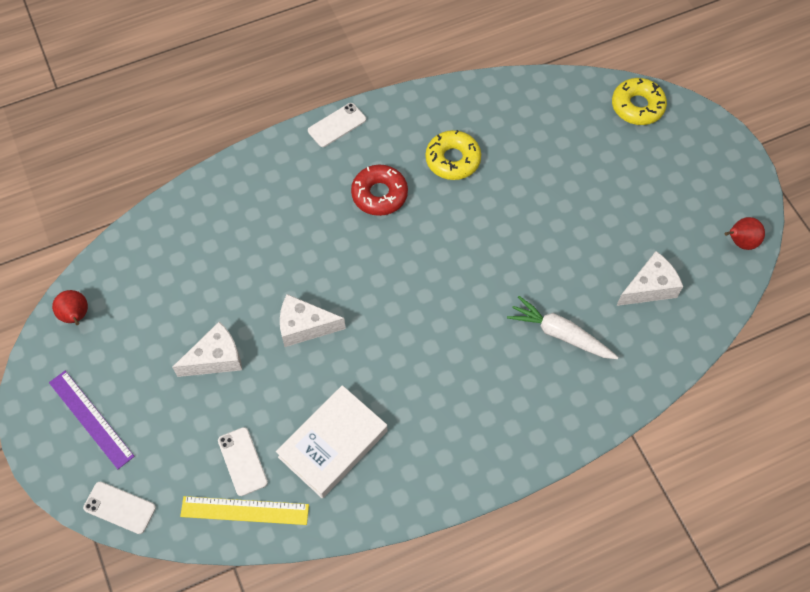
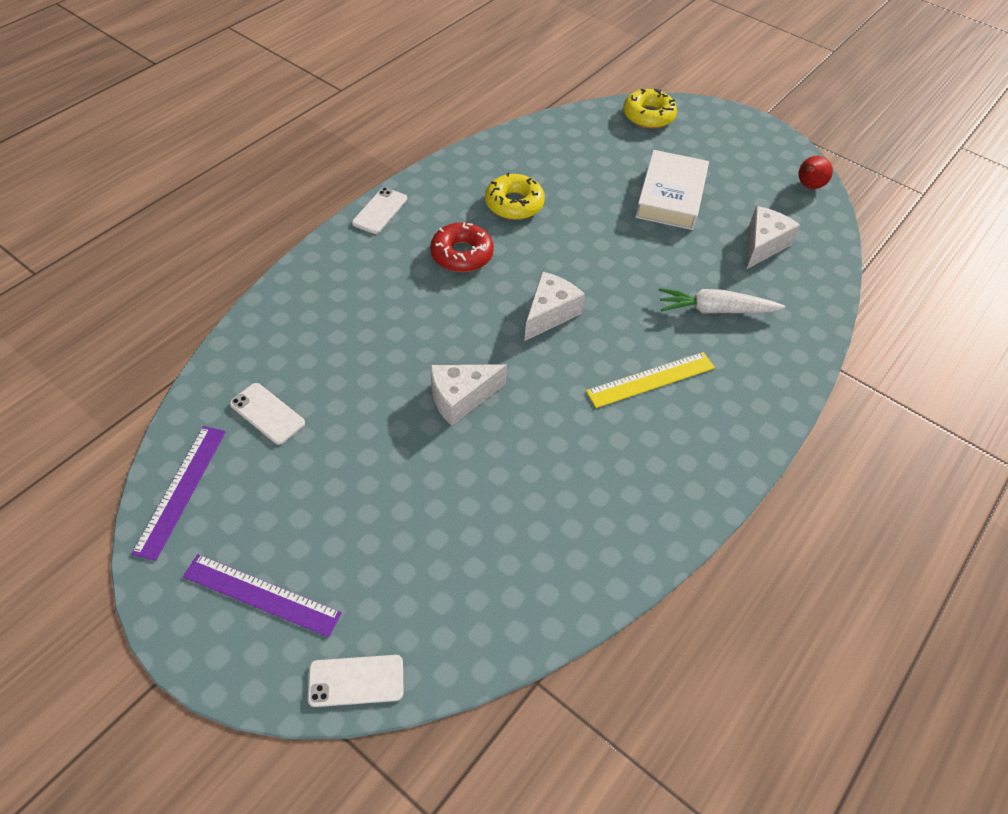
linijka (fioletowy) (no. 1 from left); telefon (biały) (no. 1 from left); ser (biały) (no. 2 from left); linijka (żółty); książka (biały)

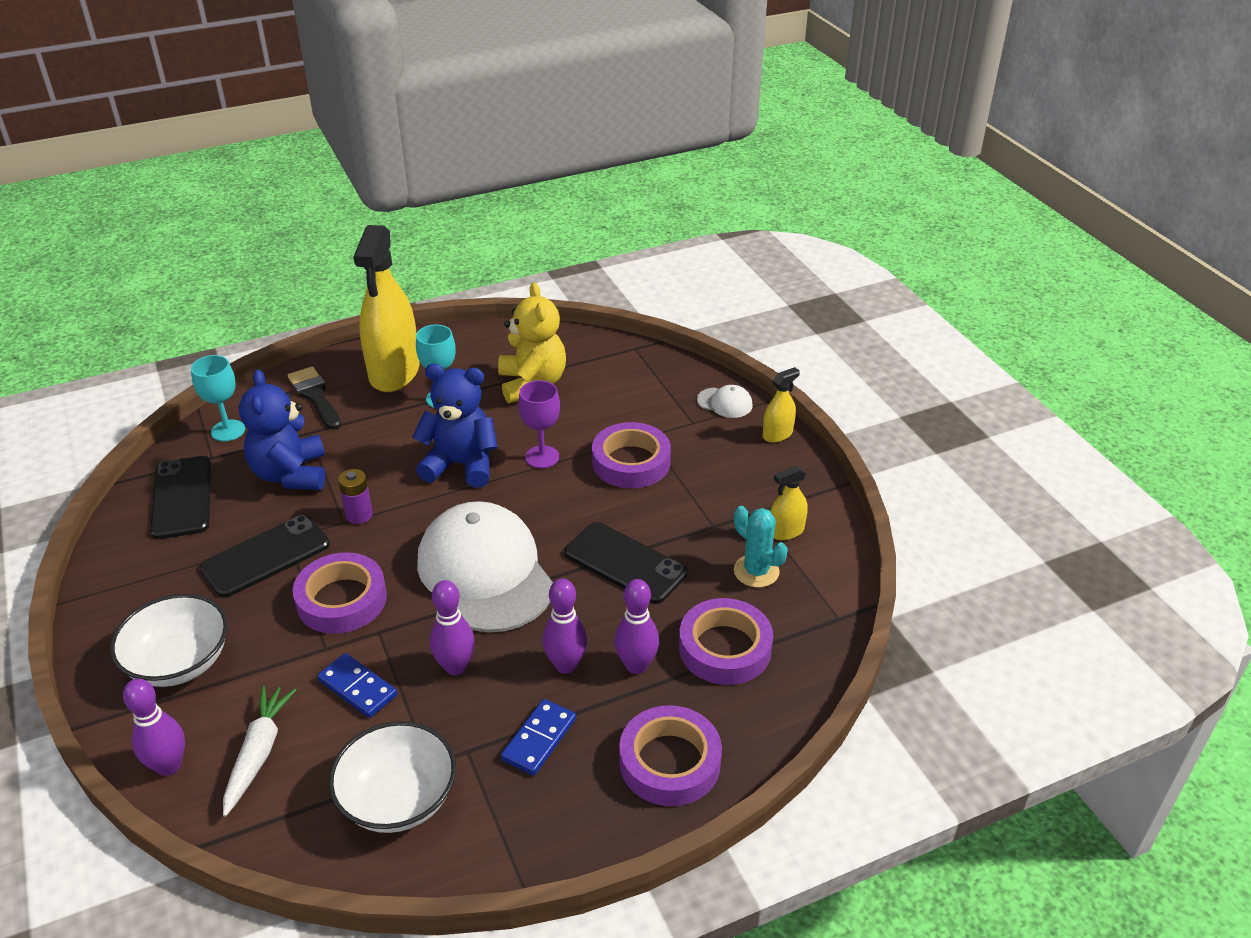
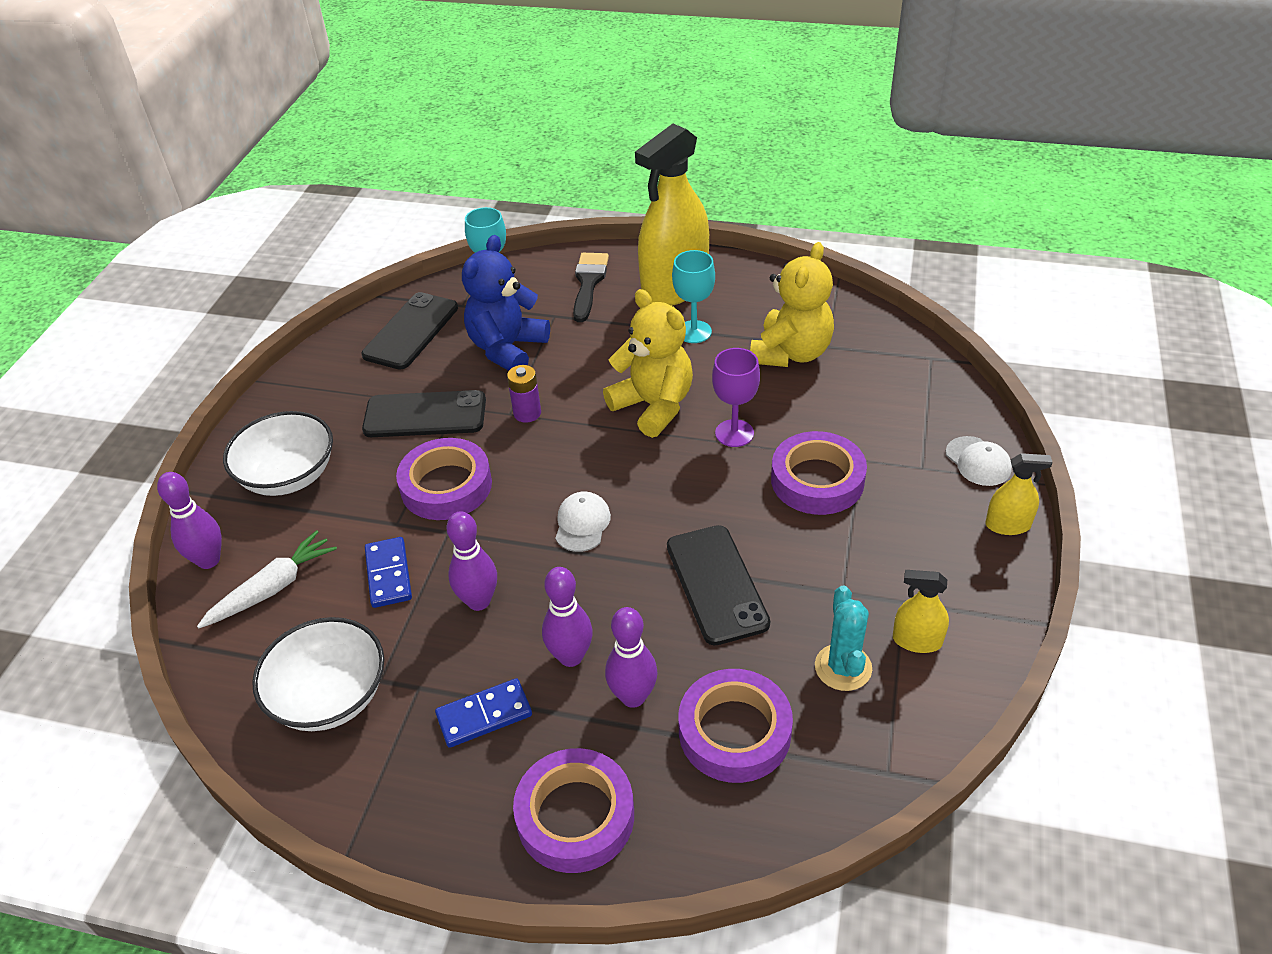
czapka (biały) (no. 1 from left); miś (żółty) (no. 1 from left)

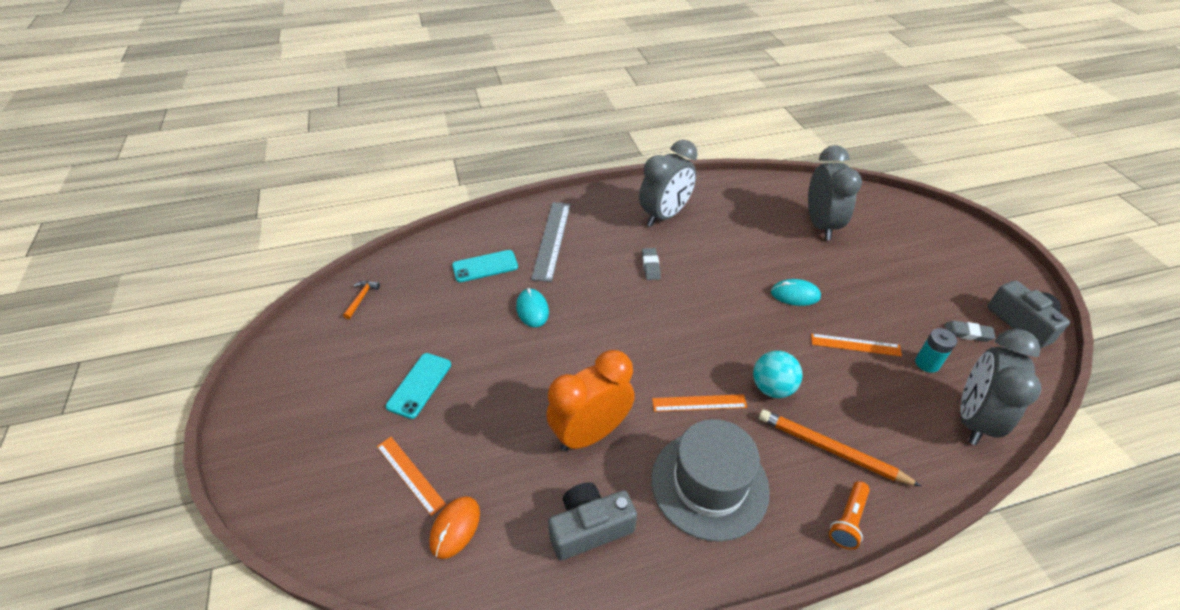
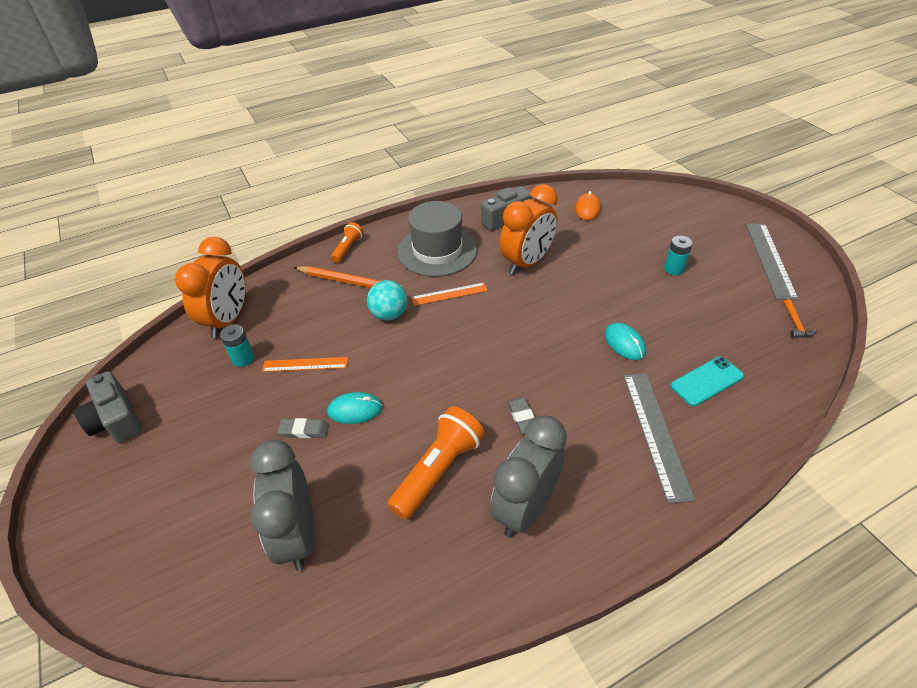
budzik (pomarańczowy) (no. 1 from left); gumka do mazania (szary) (no. 1 from left); latarka (pomarańczowy) (no. 2 from left); bateria (turkusowy) (no. 2 from left); linijka (szary) (no. 2 from left); linijka (pomarańczowy) (no. 1 from left in the first image)

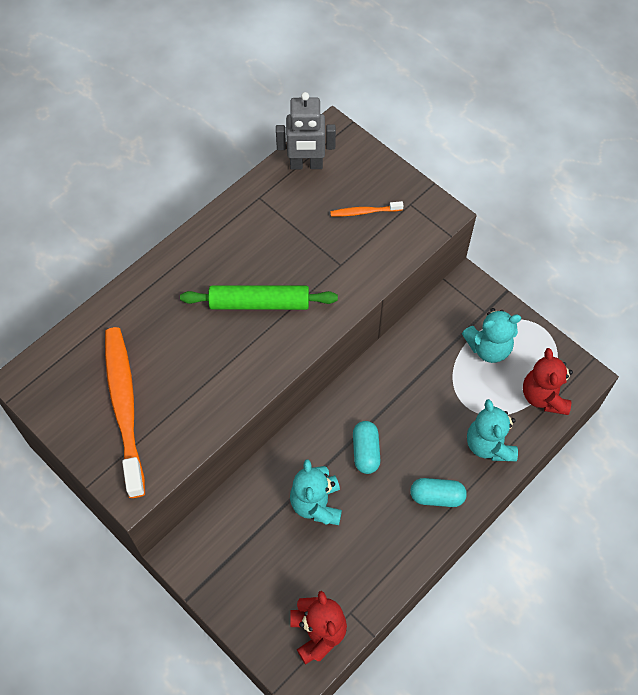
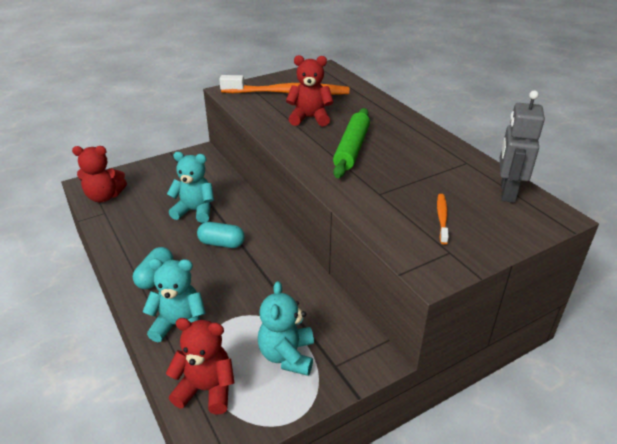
miś (czerwony) (no. 3 from left)

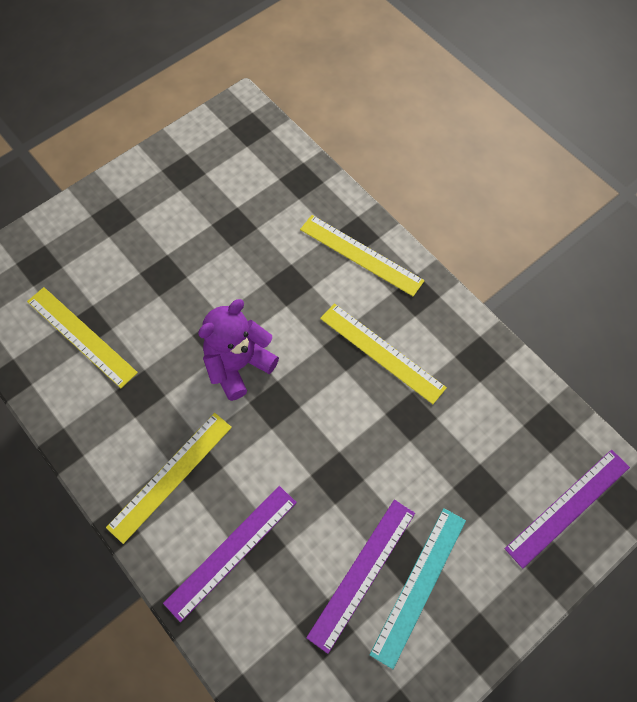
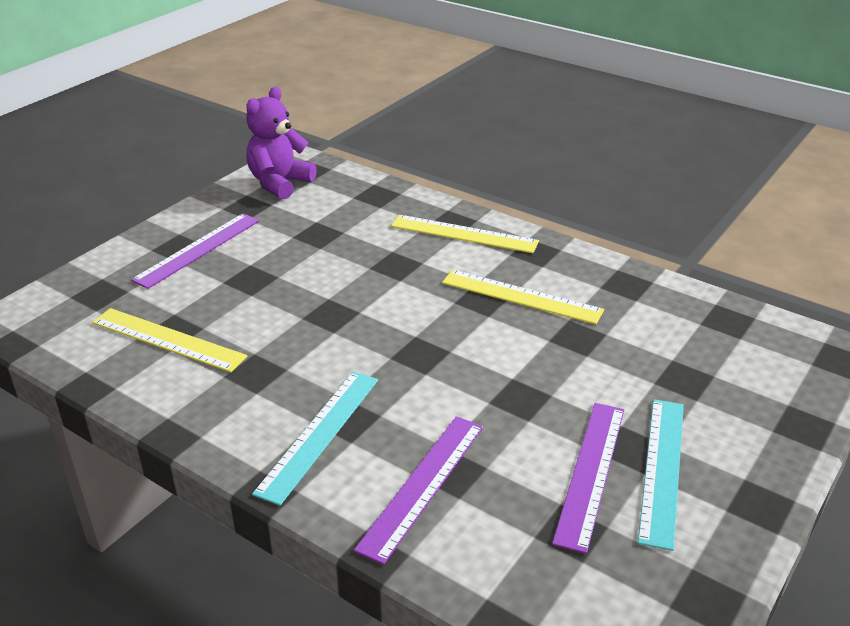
linijka (fioletowy) (no. 1 from left); miś (fioletowy); linijka (turkusowy) (no. 1 from left)

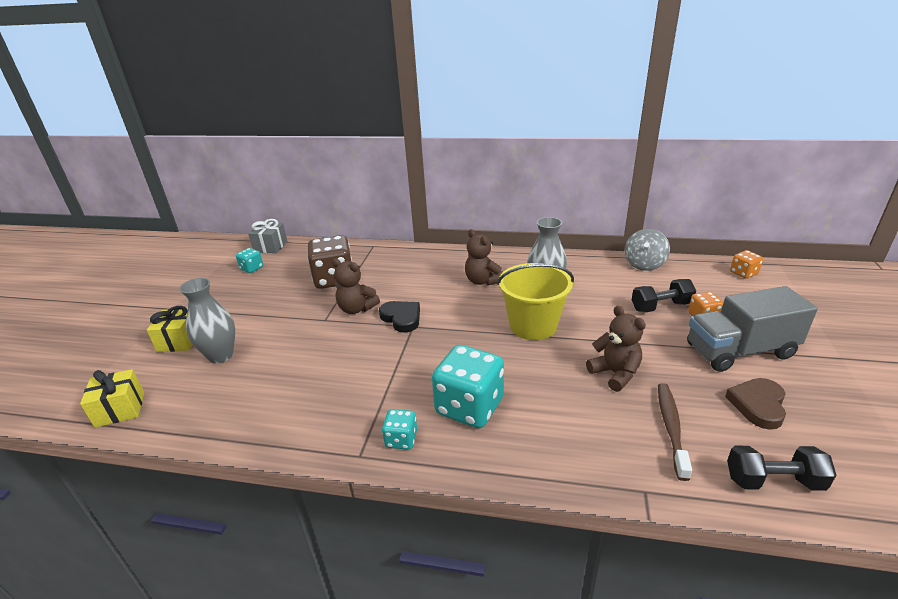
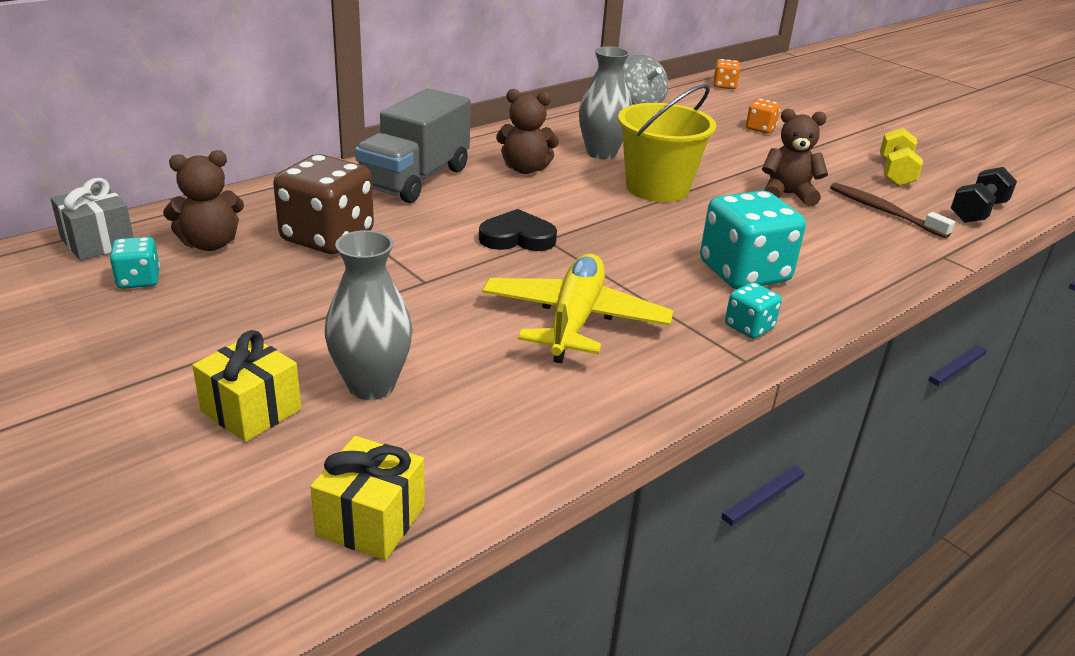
miś (brązowy) (no. 1 from left); ciężarówka (szary); samolot (żółty); hantel (żółty); hantel (czarny) (no. 1 from left in the first image)

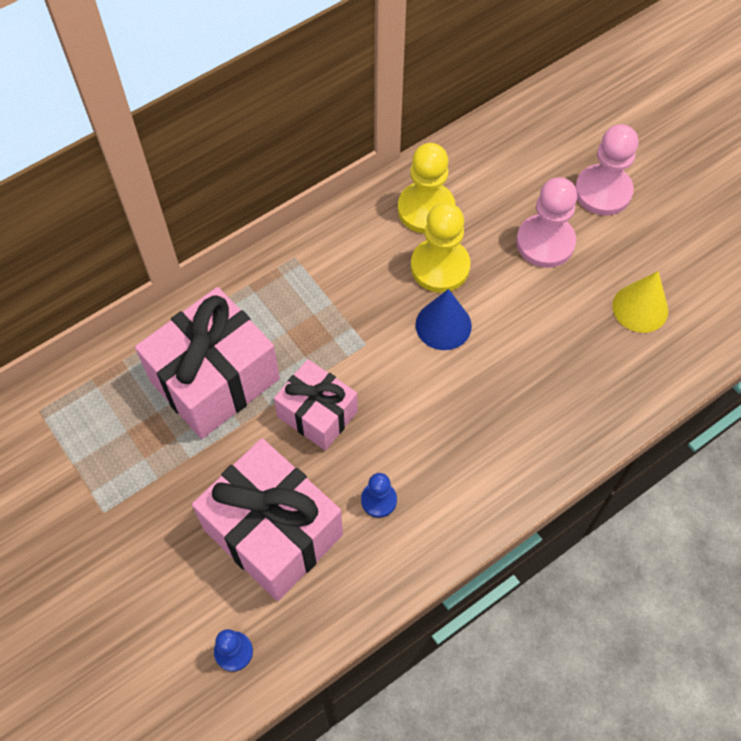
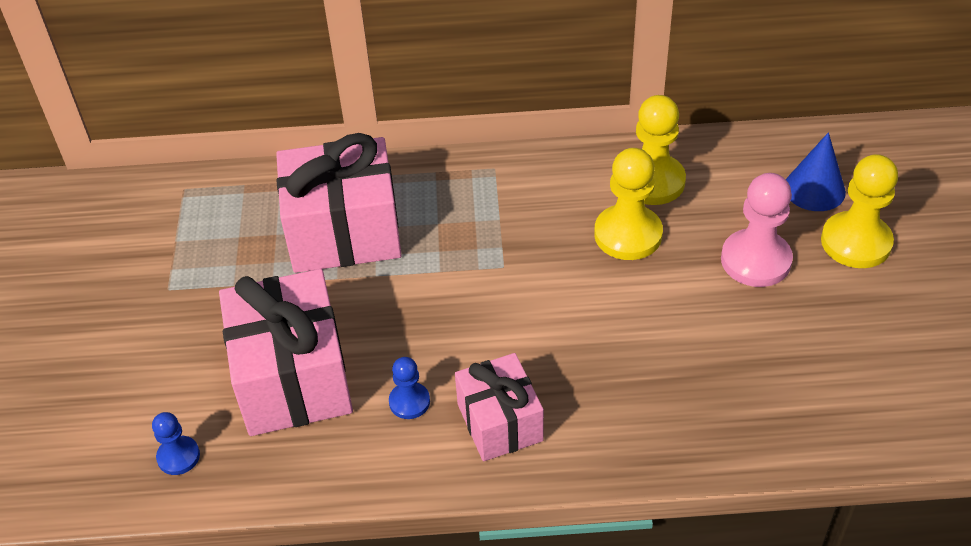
prezent (różowy) (no. 3 from left); stożek (niebieski); pionek (żółty) (no. 3 from left); stożek (żółty)

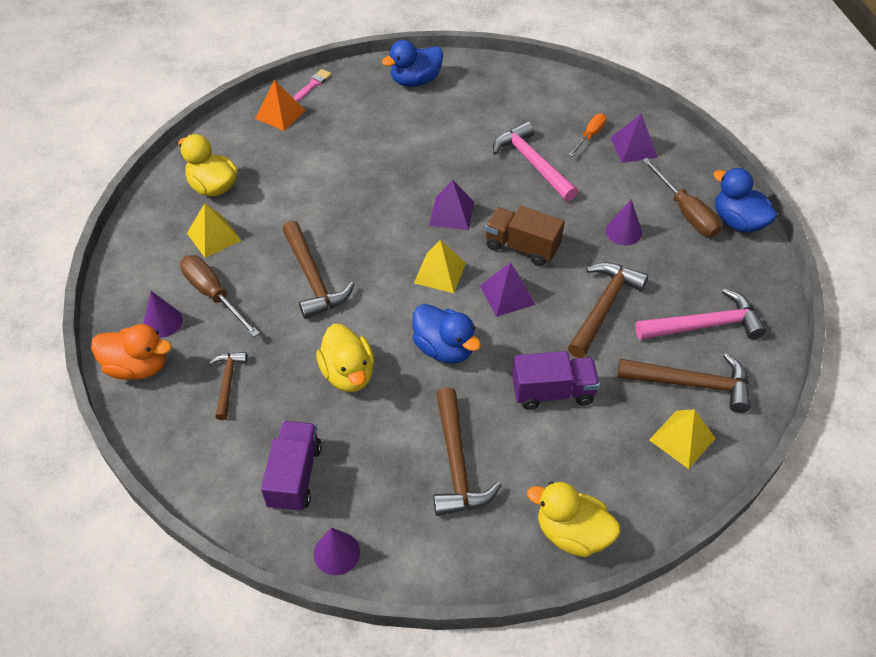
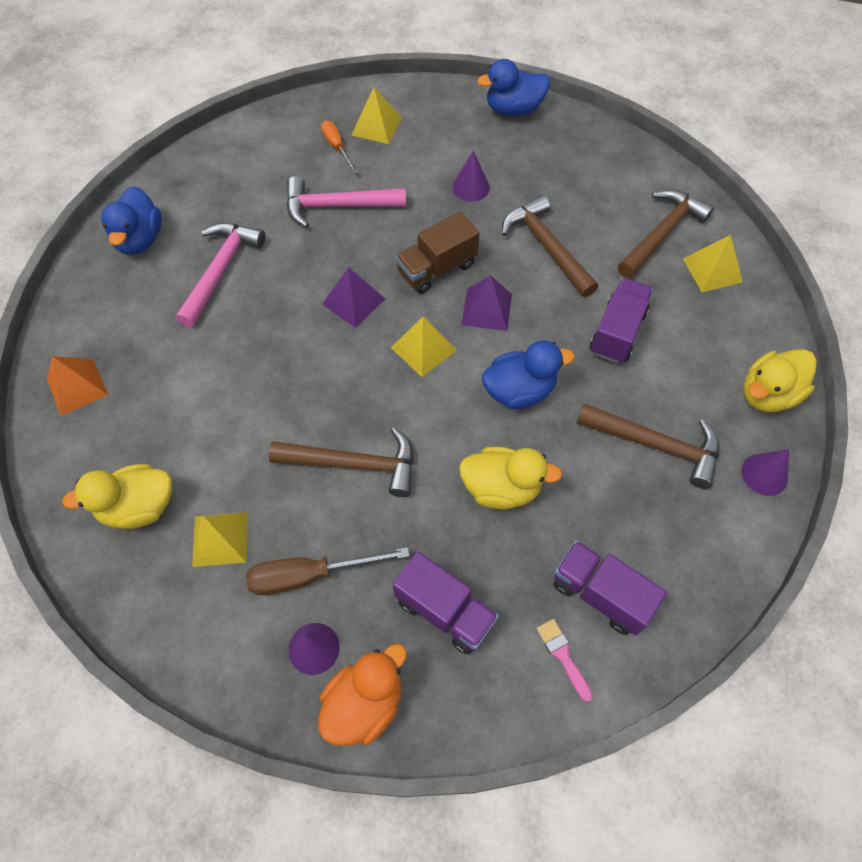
młotek (różowy) (no. 1 from left); piramida (żółty) (no. 2 from left); ciężarówka (fioletowy) (no. 1 from left); pędzel (różowy); stożek (fioletowy) (no. 3 from left); śrubokręt (brązowy) (no. 2 from left in the first image)

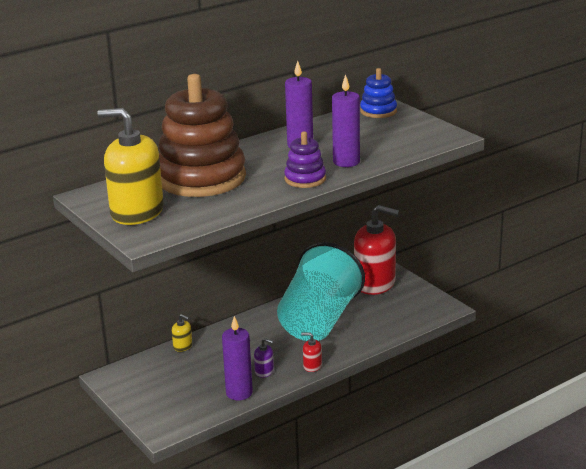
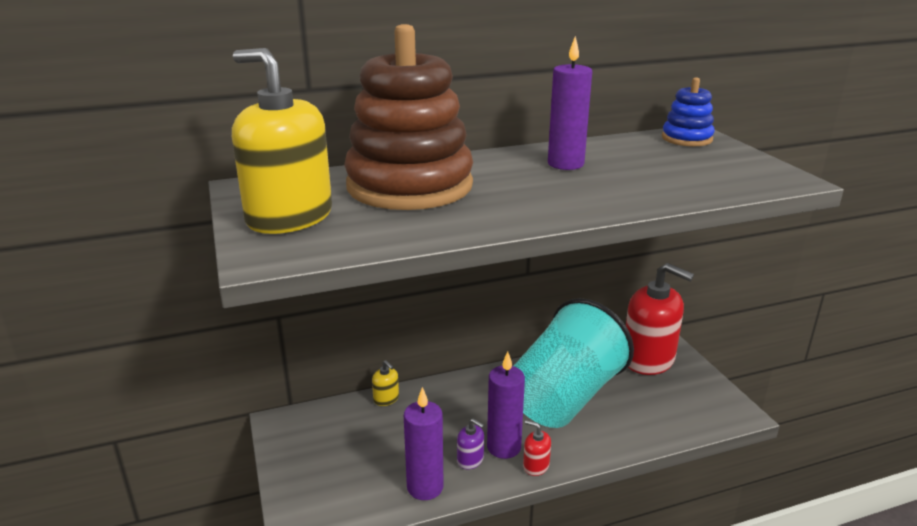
świeca (fioletowy) (no. 2 from left); zabawka nakładanka (fioletowy)

